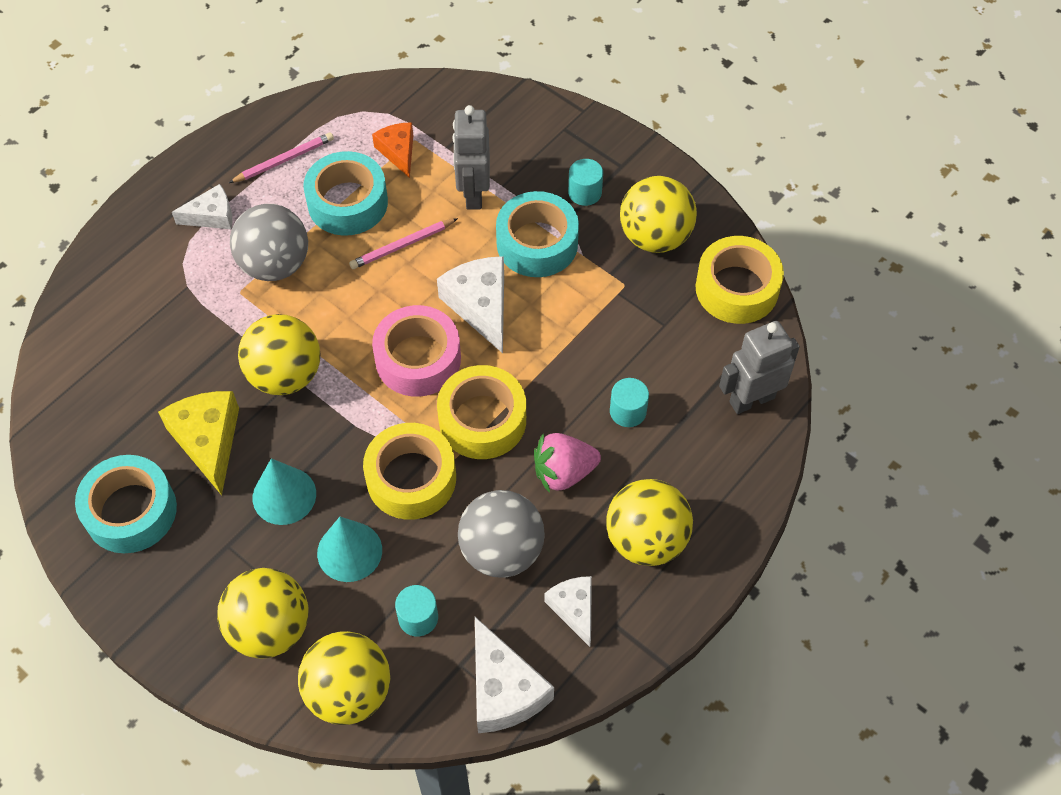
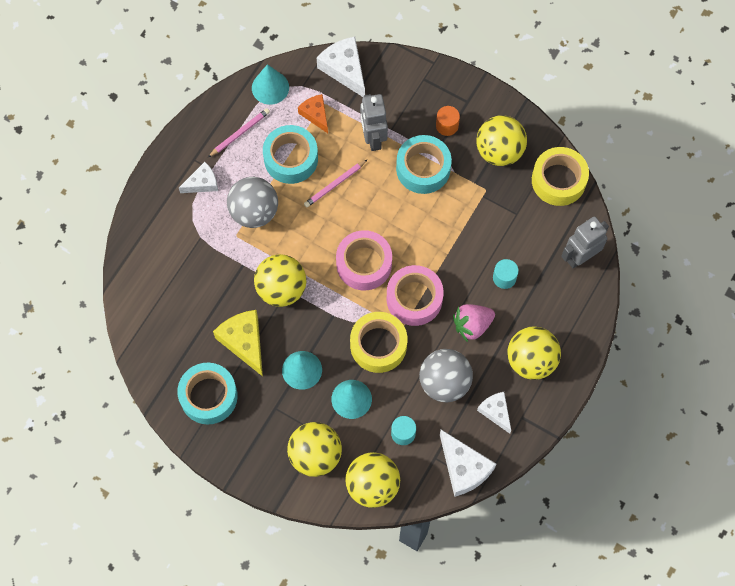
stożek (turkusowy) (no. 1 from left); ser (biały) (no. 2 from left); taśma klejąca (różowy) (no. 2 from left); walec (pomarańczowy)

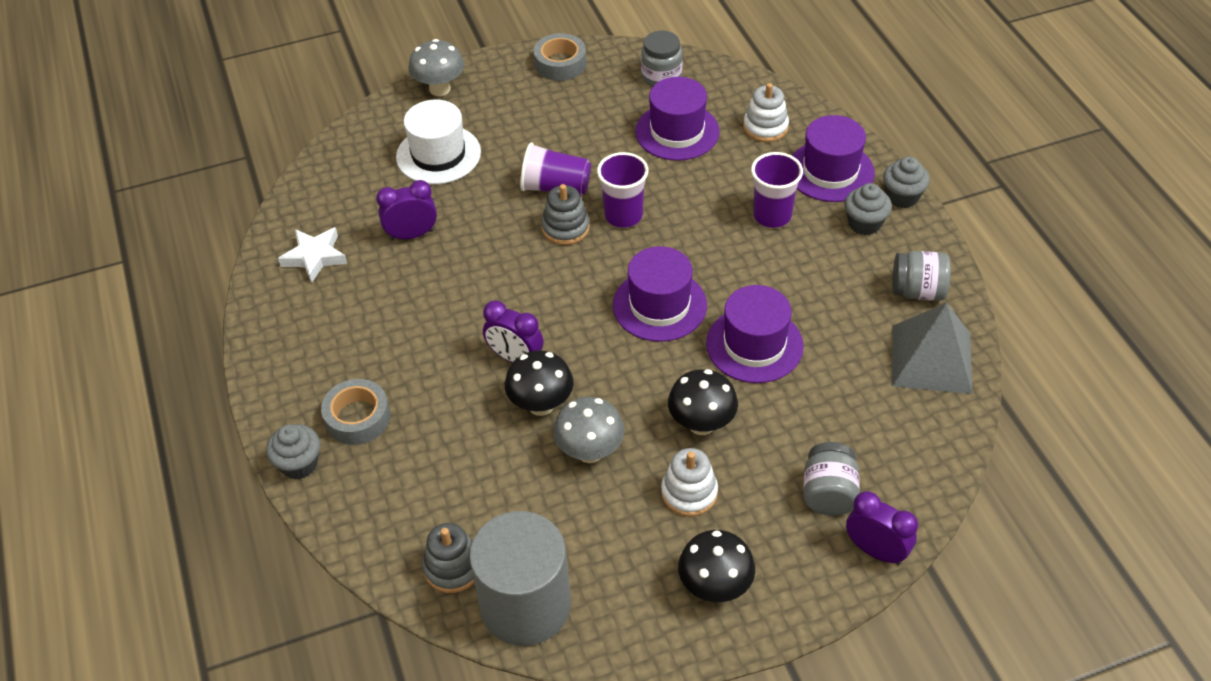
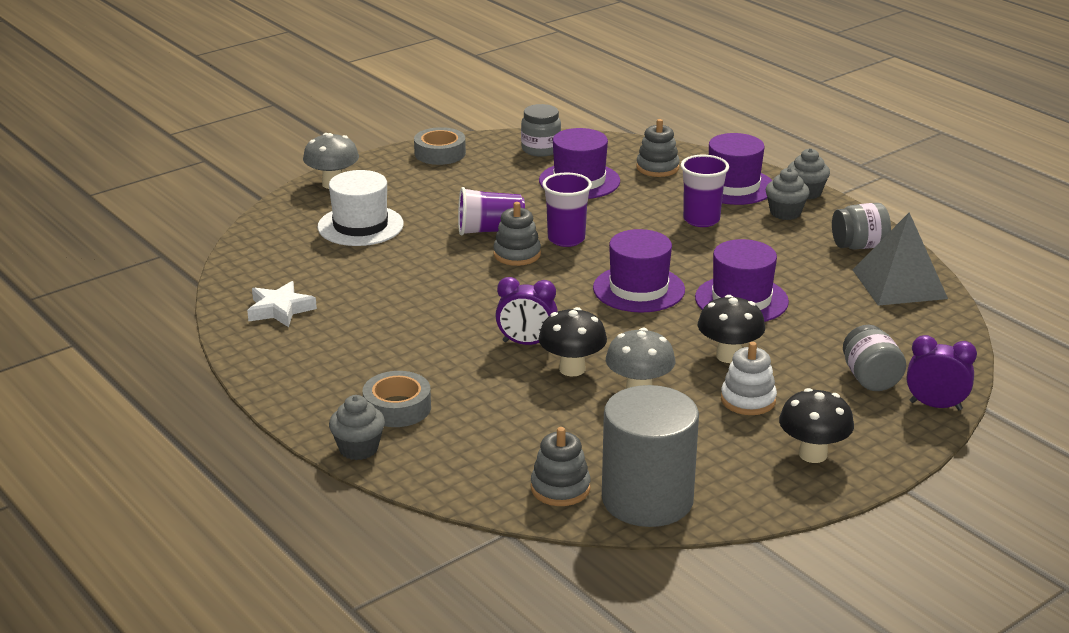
zabawka nakładanka (szary) (no. 3 from left); budzik (fioletowy) (no. 1 from left in the first image)

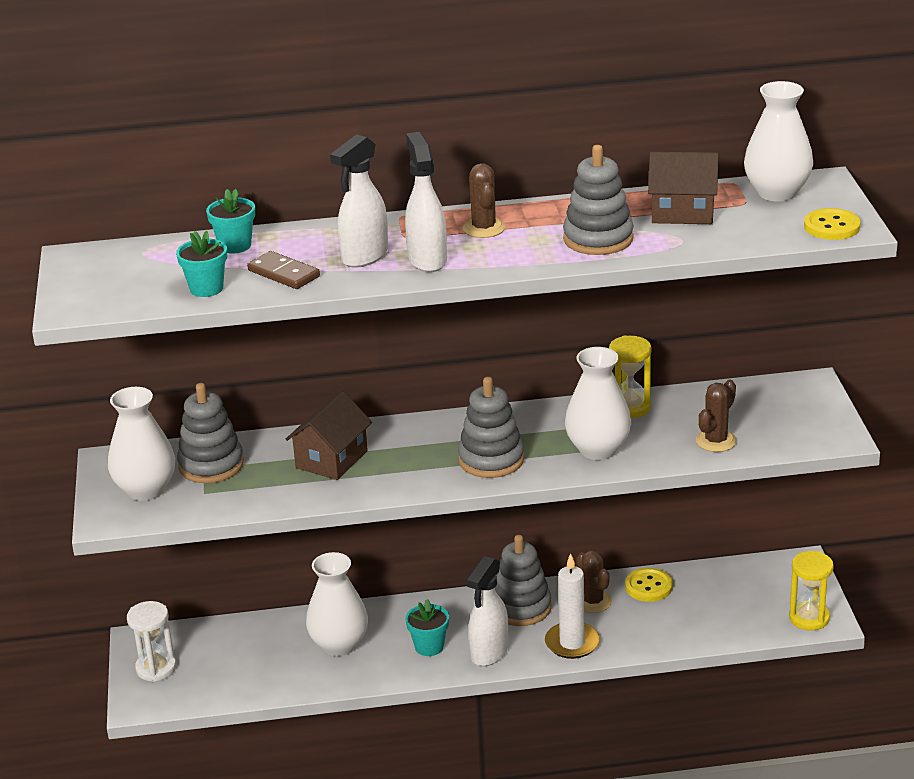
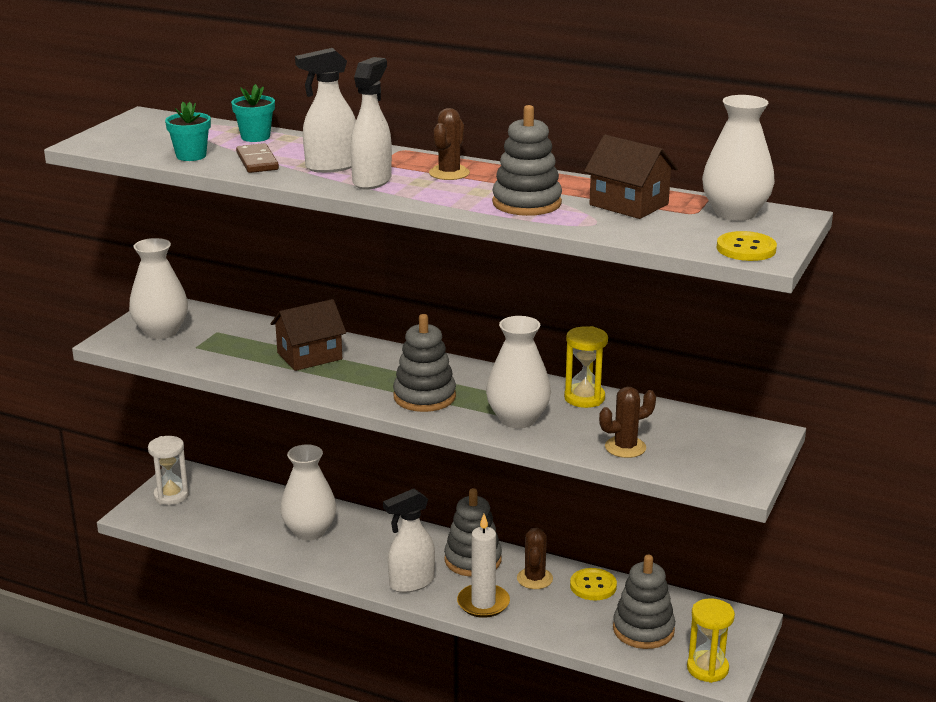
zabawka nakładanka (szary) (no. 4 from left); doniczka (turkusowy) (no. 3 from left in the first image)

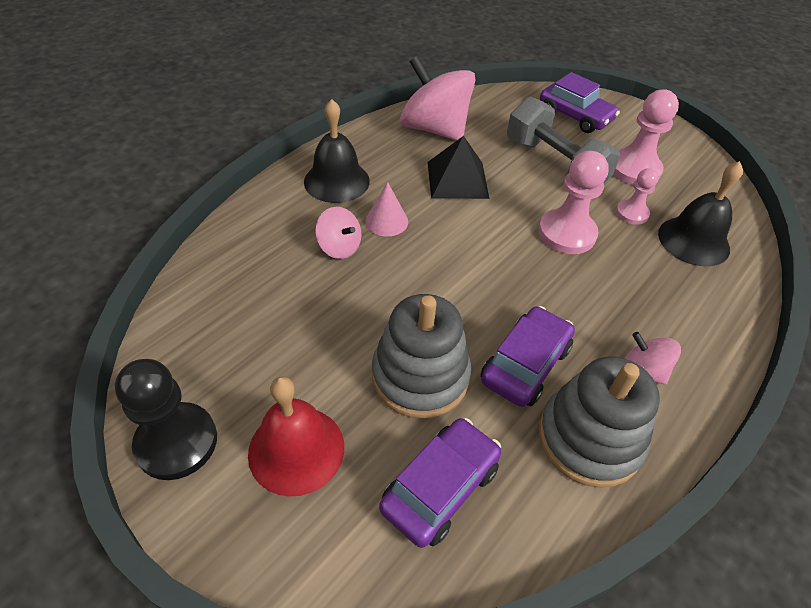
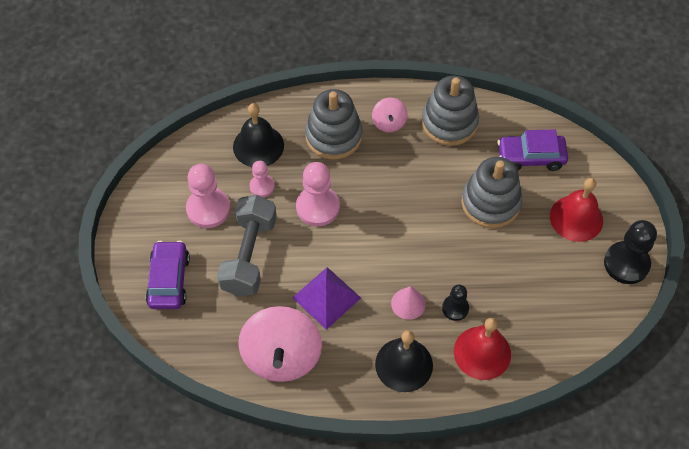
piramida (fioletowy); zabawka nakładanka (szary) (no. 1 from left); pionek (czarny) (no. 1 from left); dzwonek (czerwony) (no. 1 from left); samochód (fioletowy) (no. 2 from left in the first image)

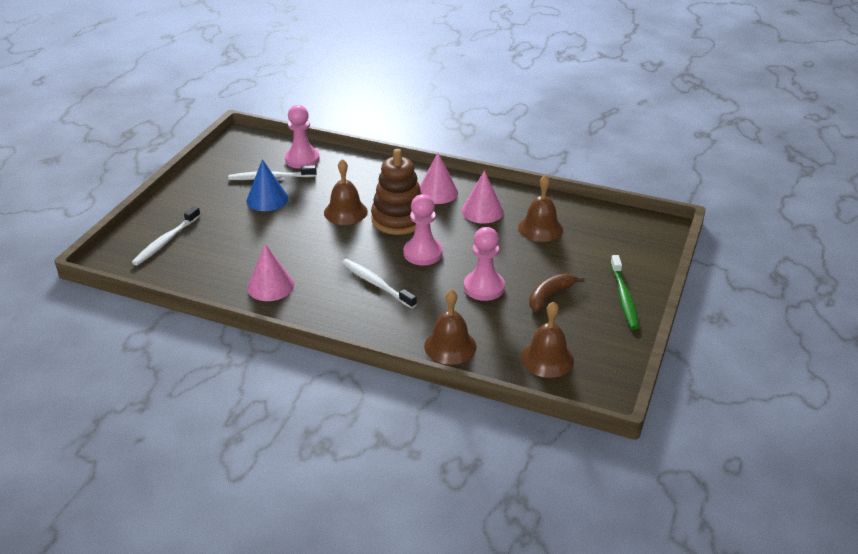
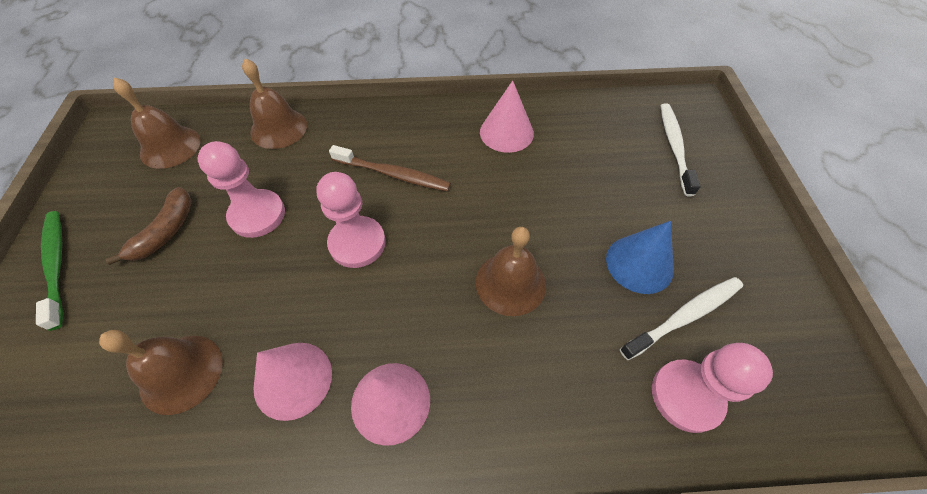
szczoteczka do zębów (brązowy); zabawka nakładanka (brązowy)

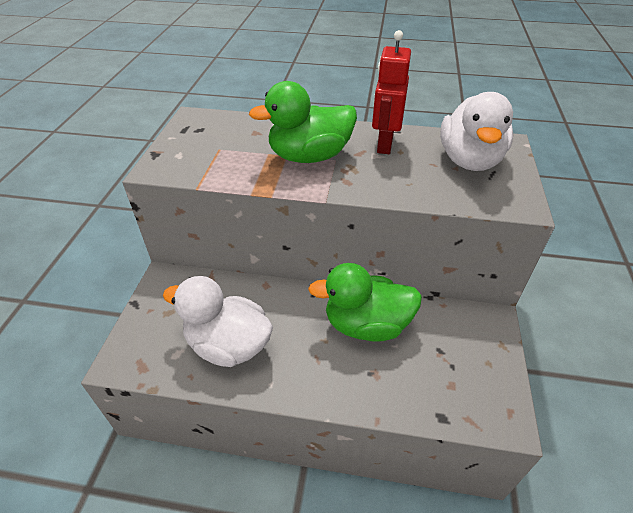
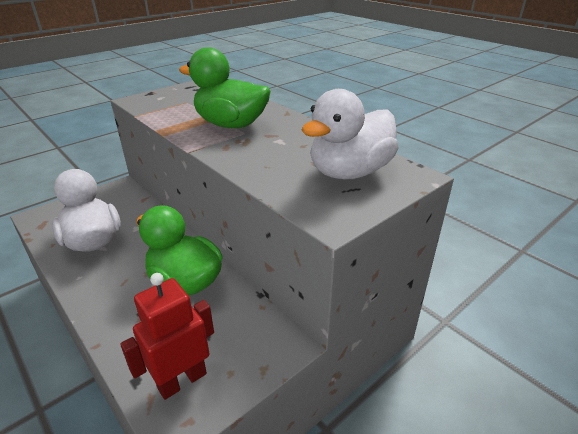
robot (czerwony)

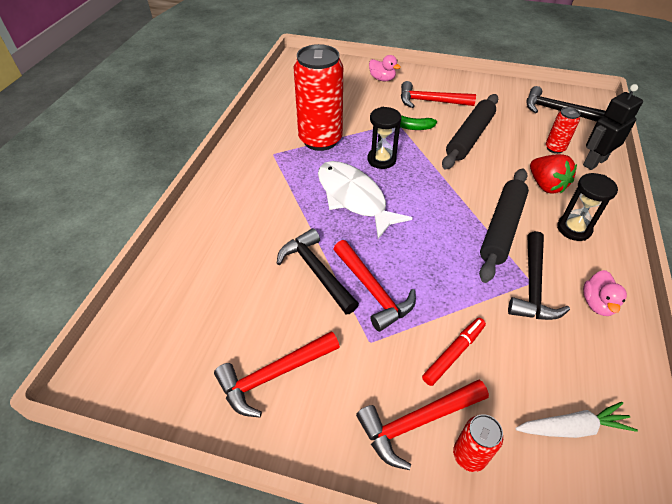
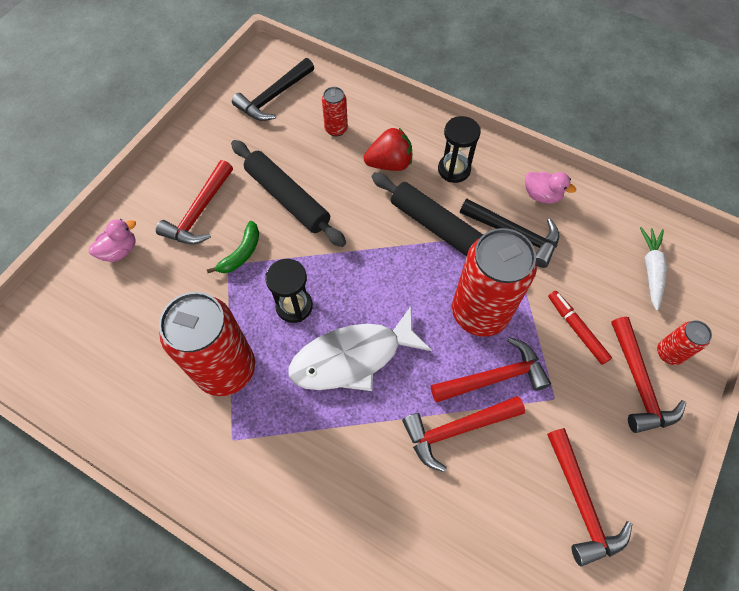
młotek (czerwony) (no. 2 from left); puszka (czerwony) (no. 3 from left); robot (czarny)

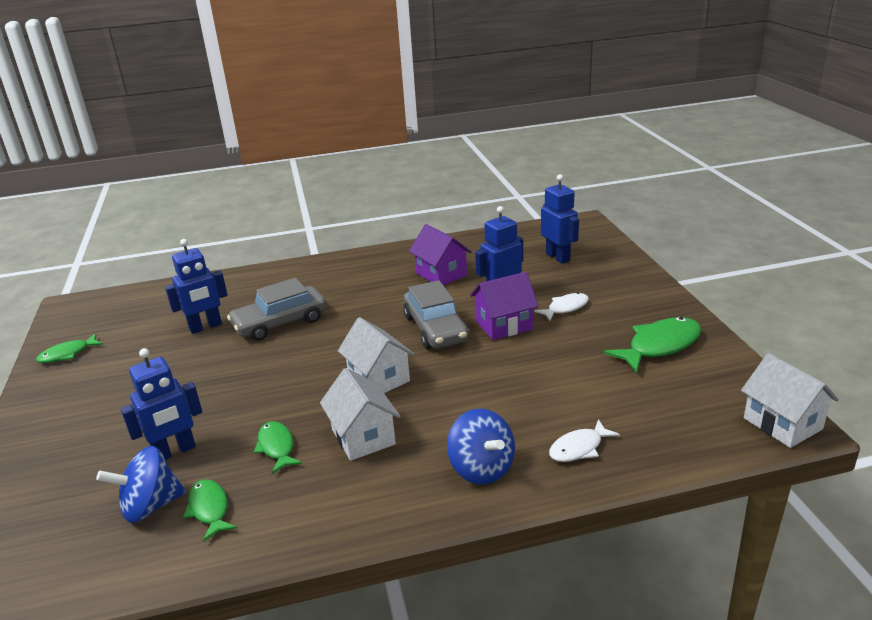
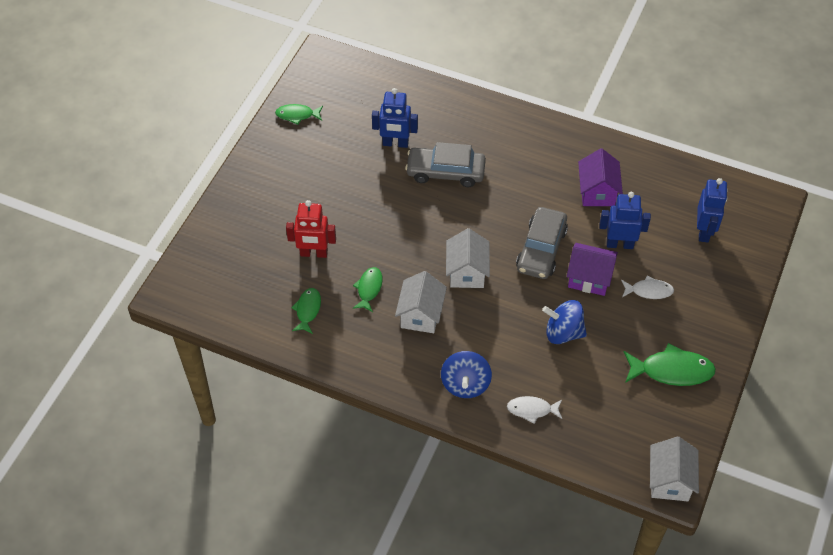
robot (czerwony); bączek (niebieski) (no. 2 from left)

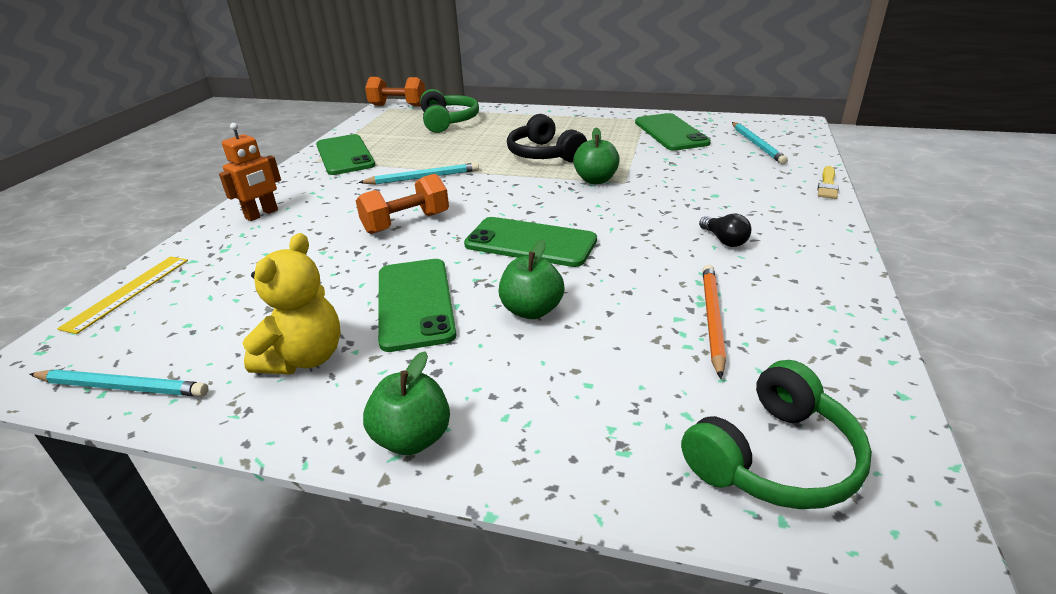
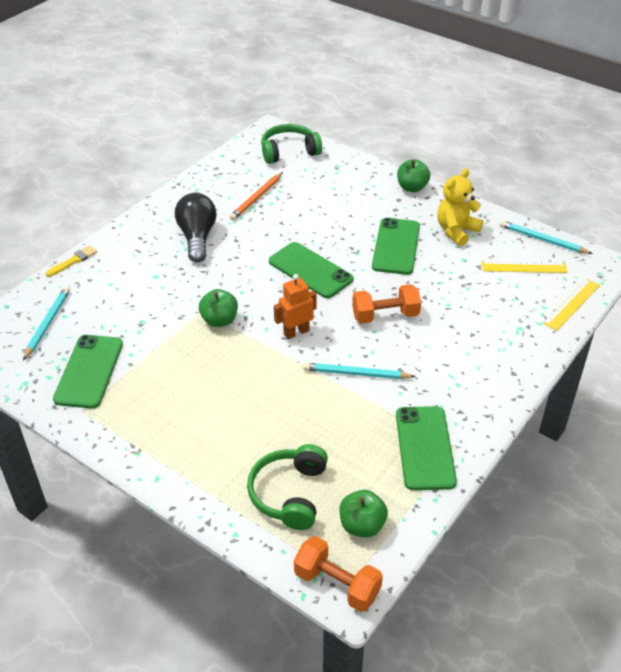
żarówka (czarny); robot (pomarańczowy); jabłko (zielony) (no. 2 from left); linijka (żółty) (no. 1 from left); słuchawki (czarny)

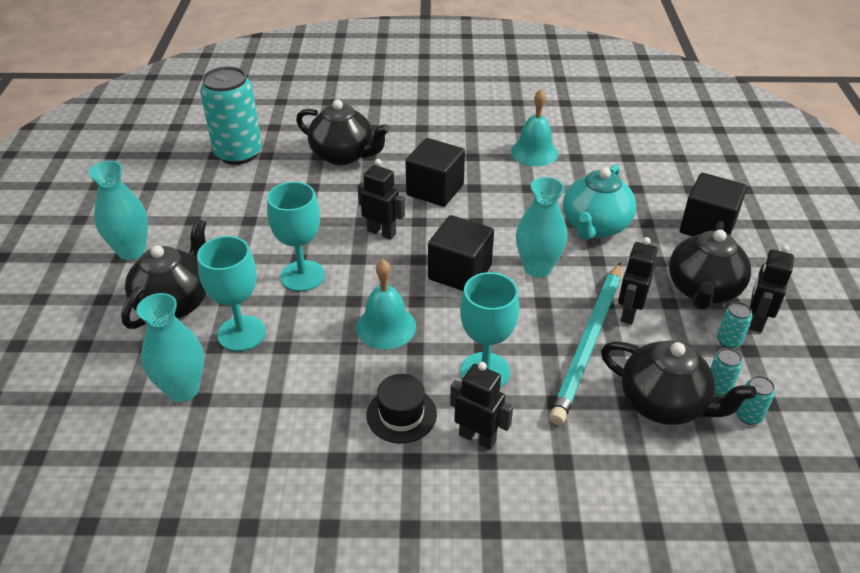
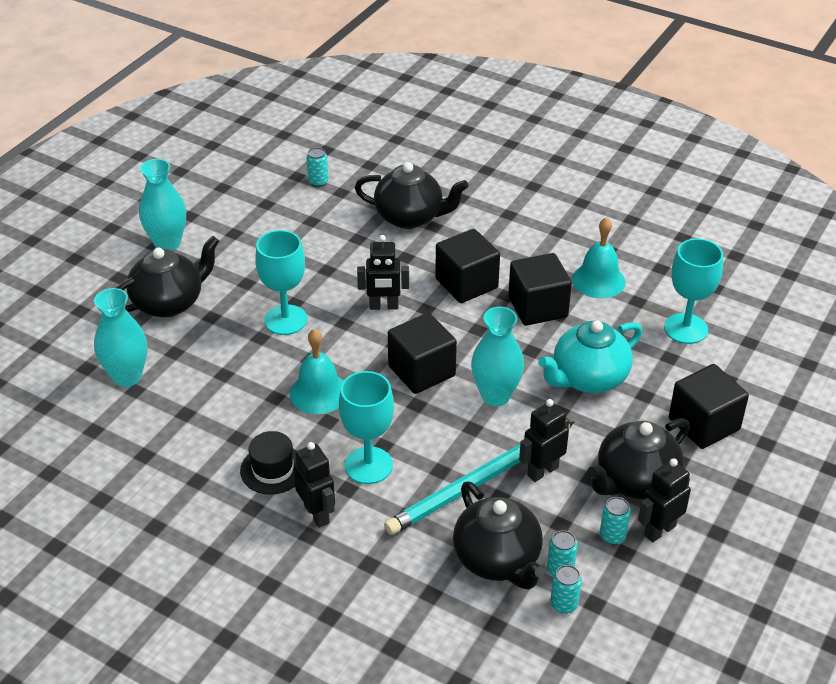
puszka (turkusowy) (no. 1 from left); imbryk (czarny) (no. 2 from left); robot (czarny) (no. 2 from left); sześcian (czarny) (no. 3 from left); kielich (turkusowy) (no. 3 from left)

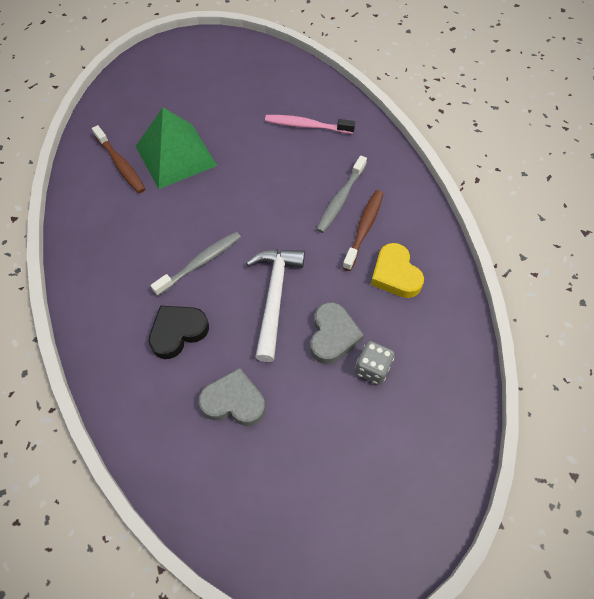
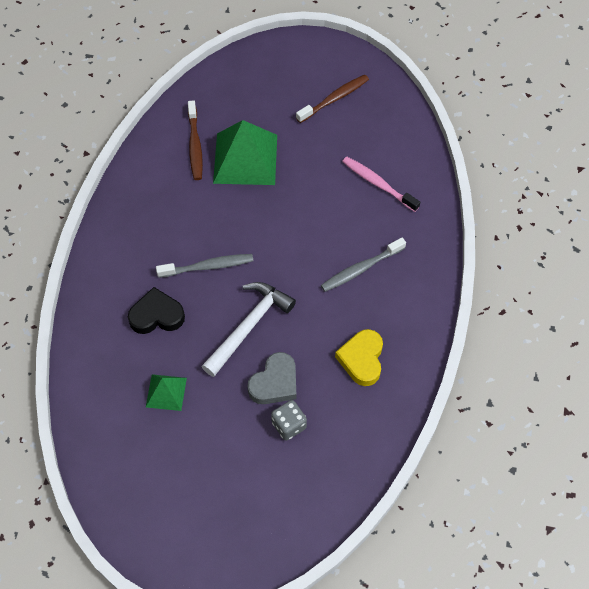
piramida (zielony) (no. 1 from left); szczoteczka do zębów (brązowy) (no. 2 from left)

